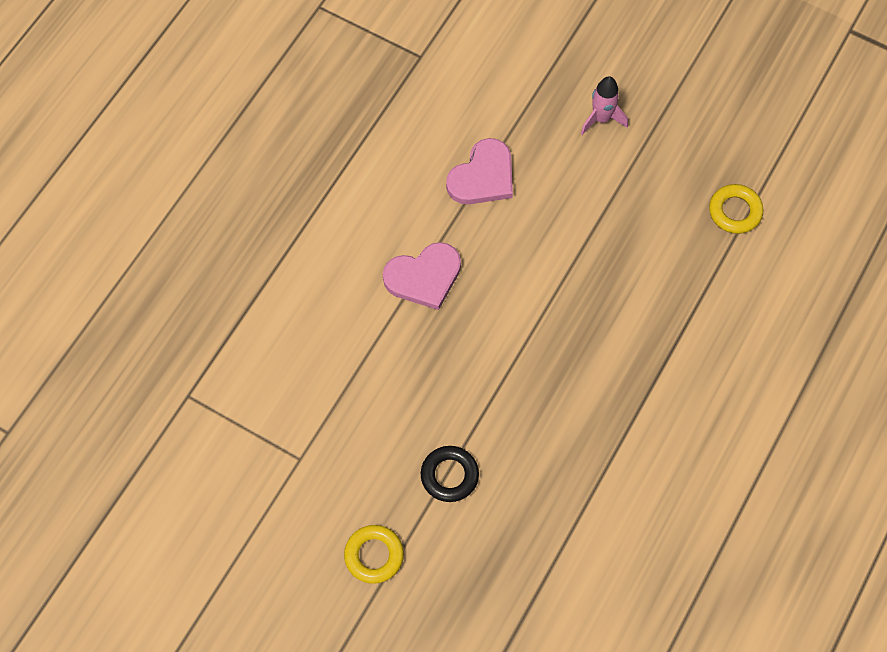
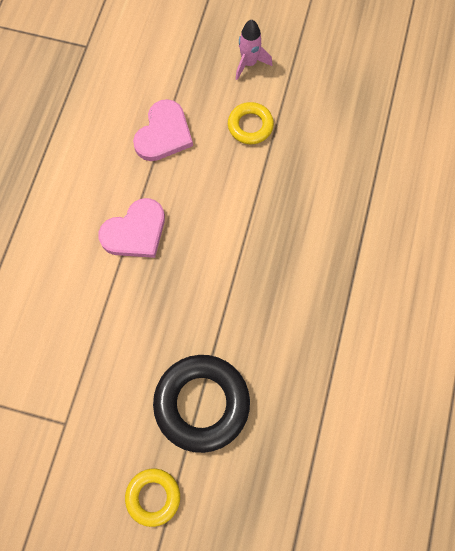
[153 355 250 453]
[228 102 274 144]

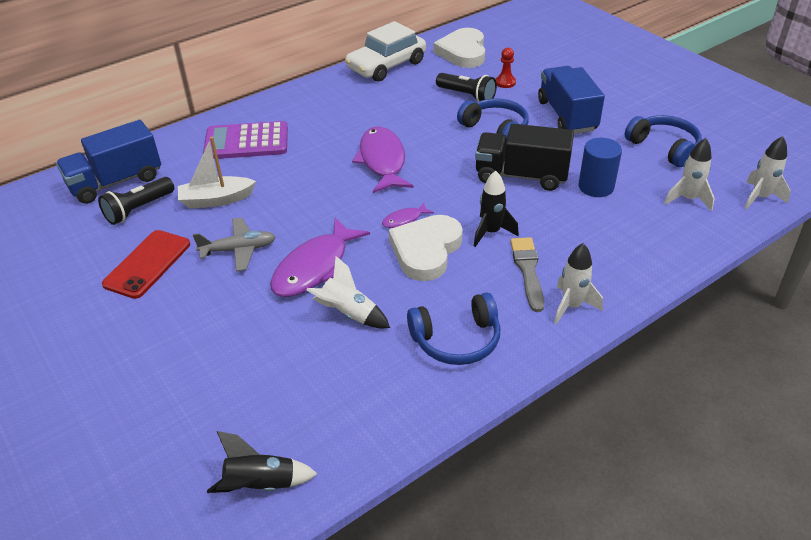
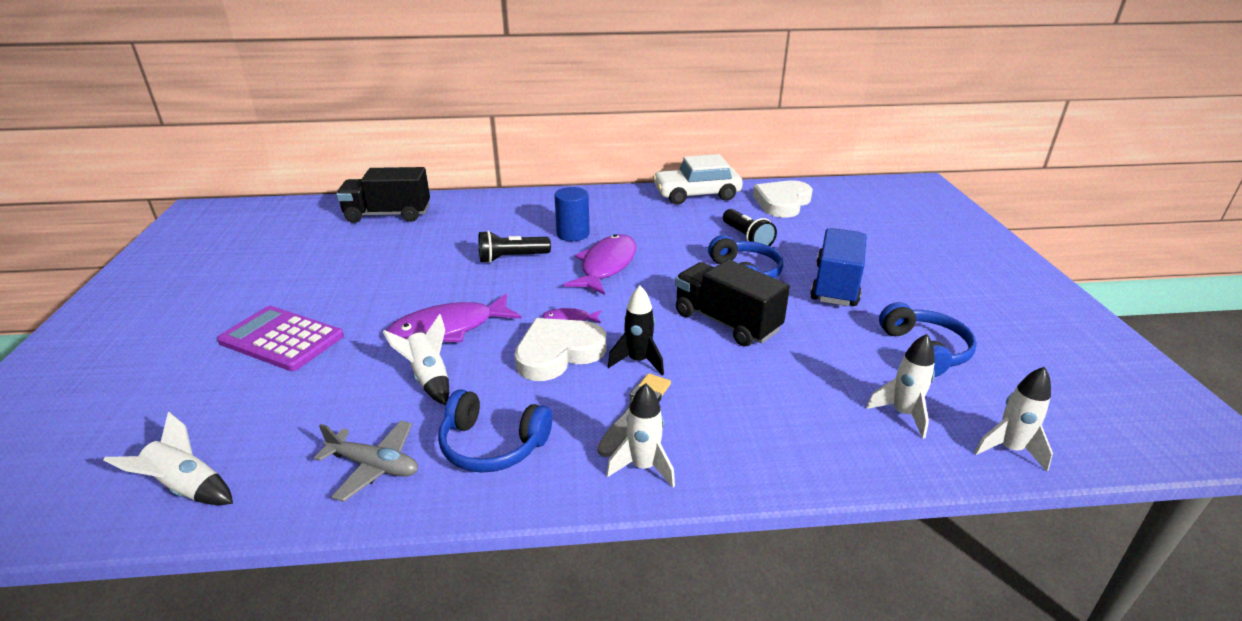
[336 167 430 223]
[478 231 551 263]
[102 230 190 299] (first image)
[178 137 256 209] (first image)
[314 420 418 502]
[217 306 344 371]
[103 412 233 505]
[495 48 516 88] (first image)
[554 187 590 241]

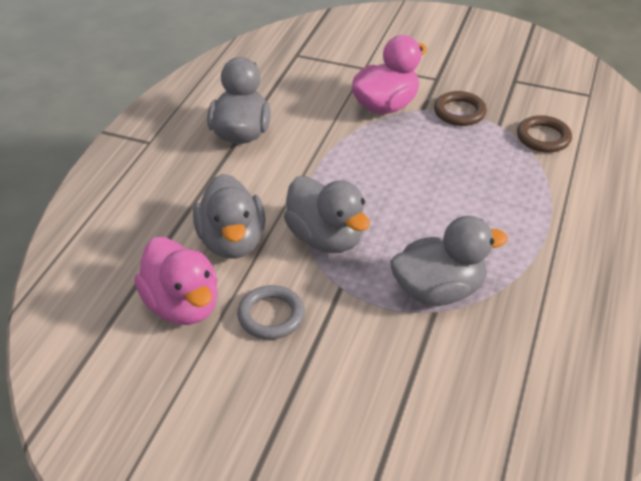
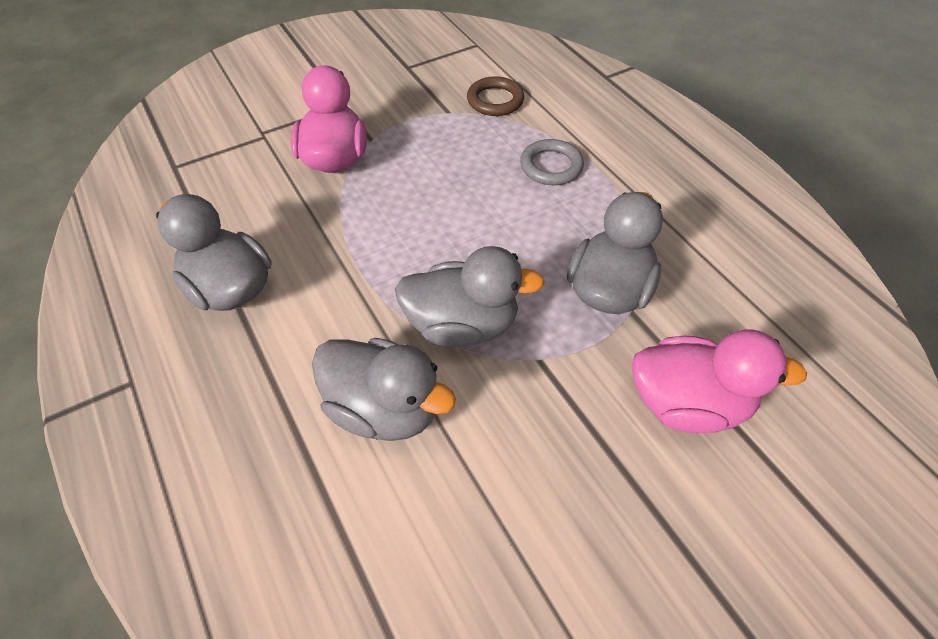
[632 329 807 433]
[520 139 584 185]
[434 91 487 126] (first image)

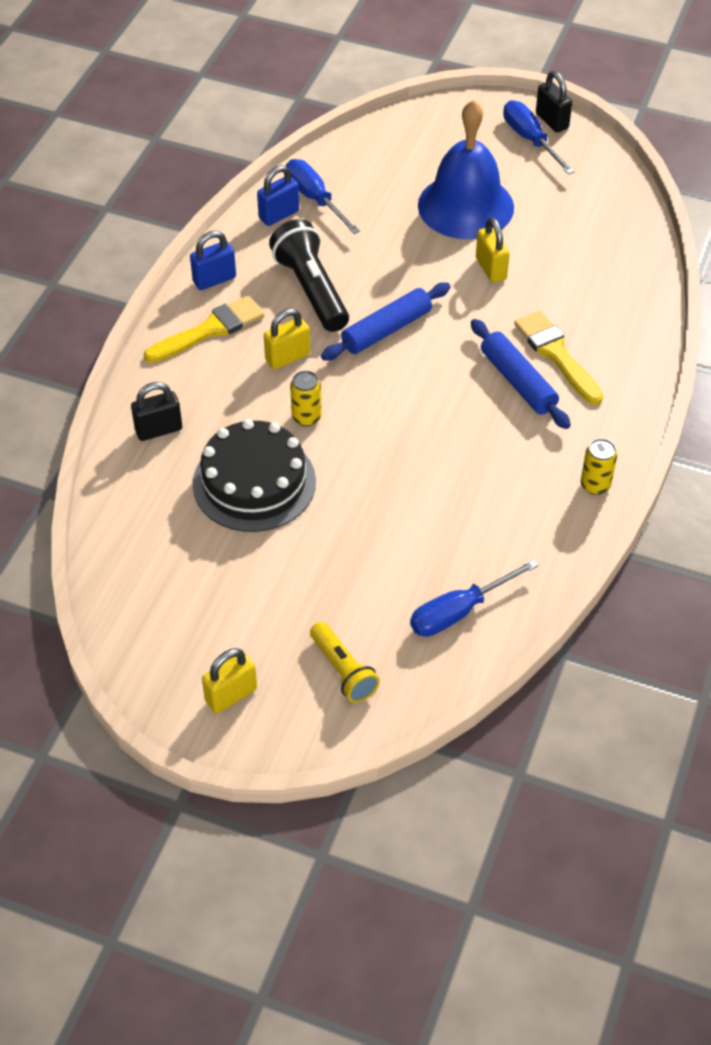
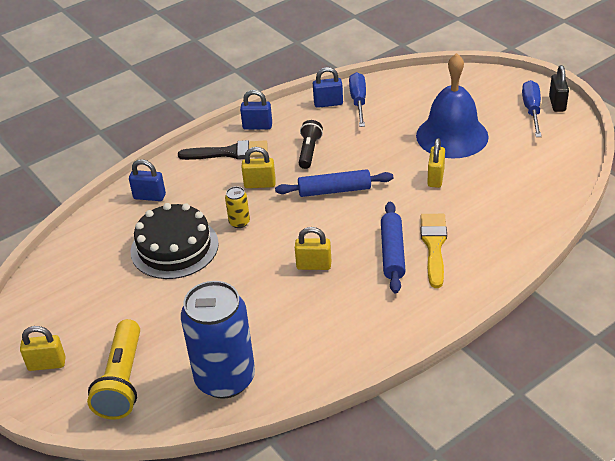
[129 159 166 201]
[178 140 267 160]
[299 120 323 169]
[87 319 140 420]
[181 281 255 399]
[581 439 617 495] (first image)
[295 227 331 270]

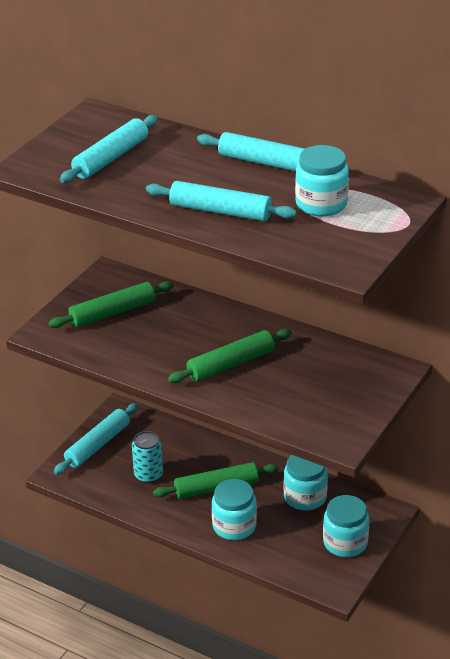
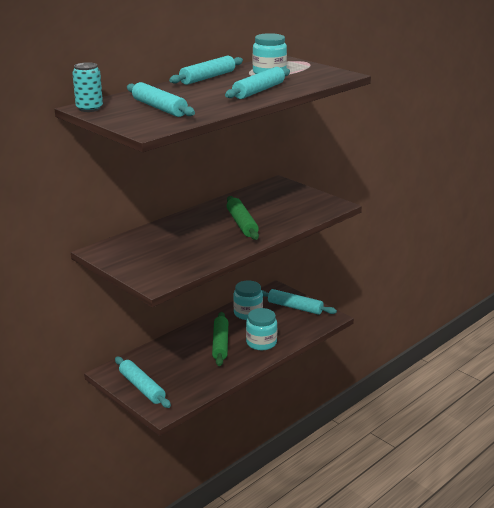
[49 281 174 328] (first image)
[72 62 103 112]
[262 289 337 315]

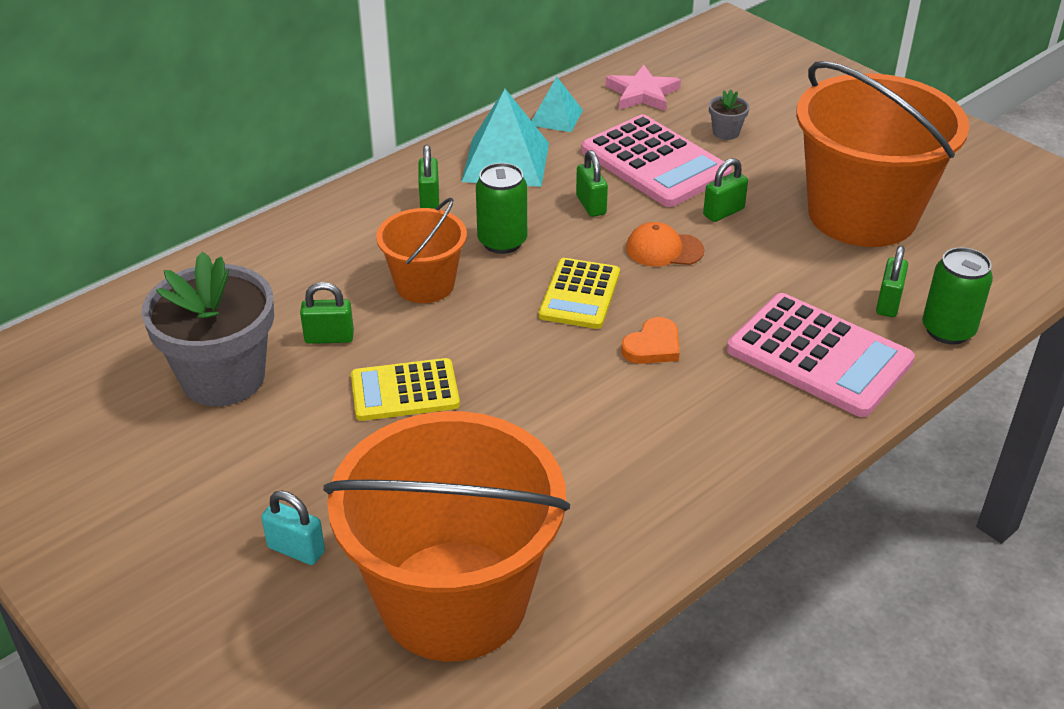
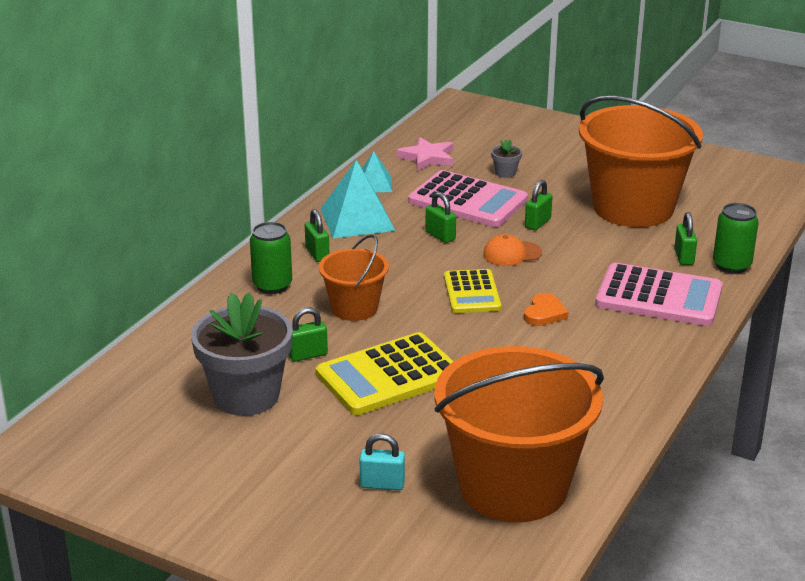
[316 332 453 415]
[250 222 292 294]

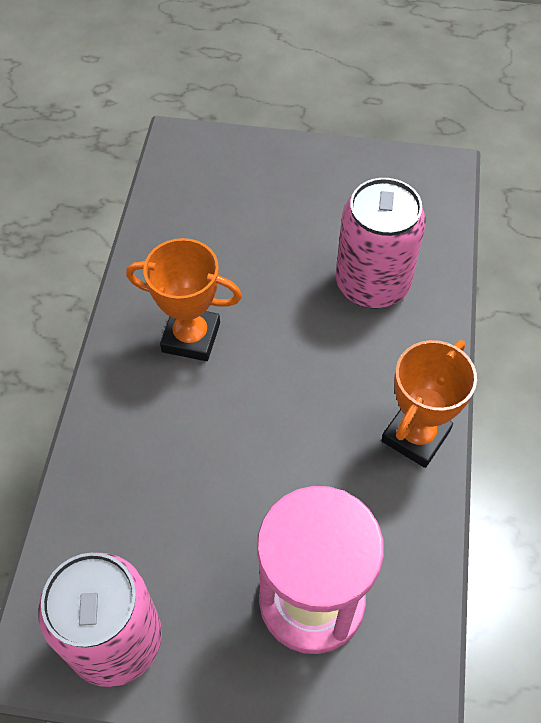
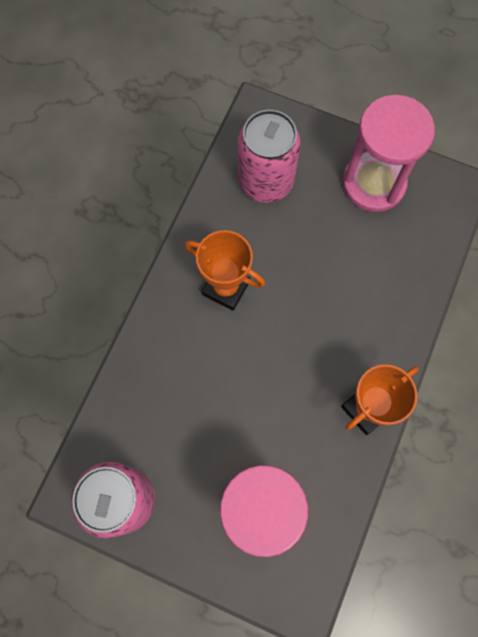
[238 110 301 203]
[342 95 435 212]

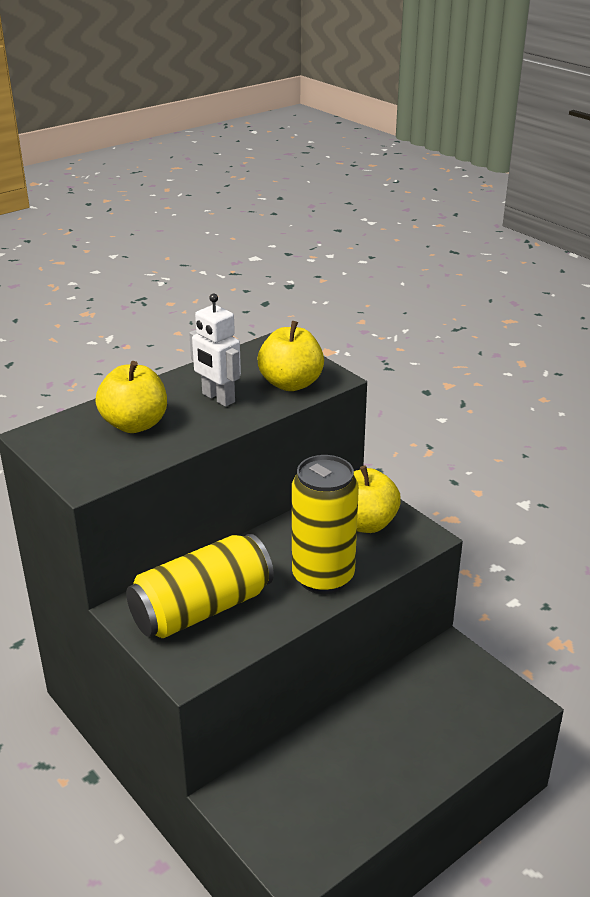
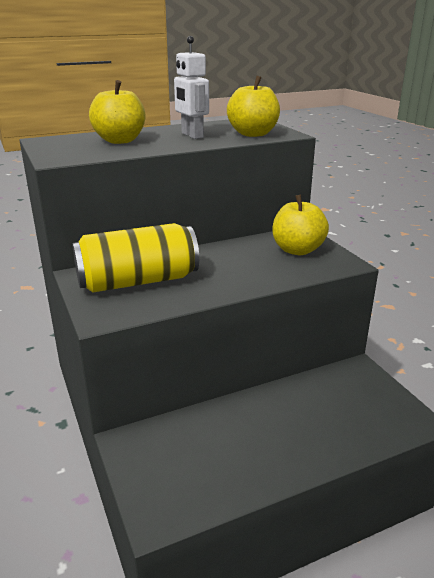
[292 455 359 594] (first image)

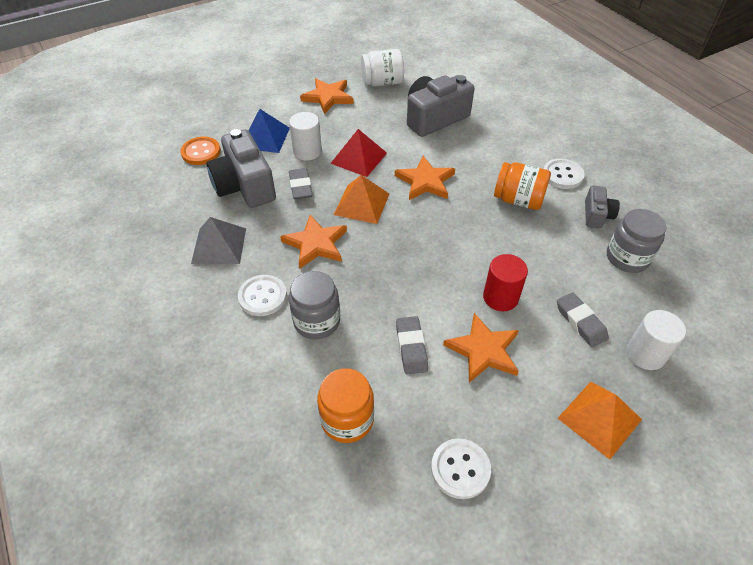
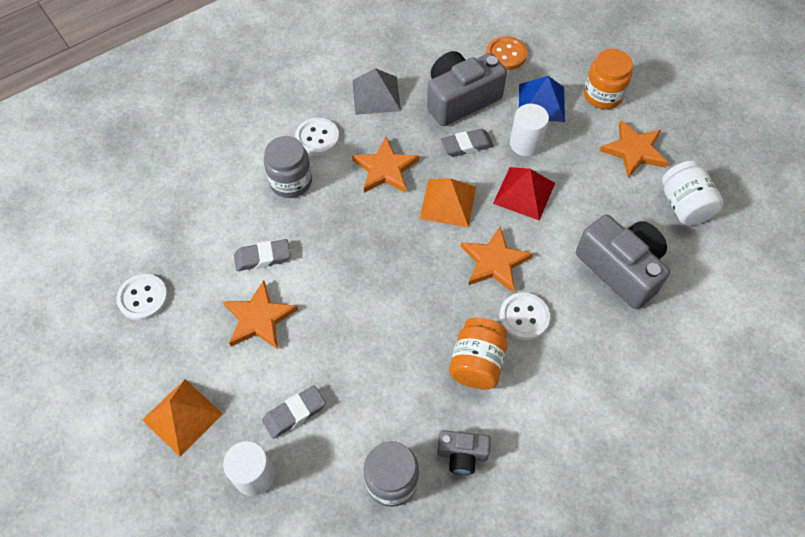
[584 49 633 109]
[483 254 528 311] (first image)
[499 292 550 340]

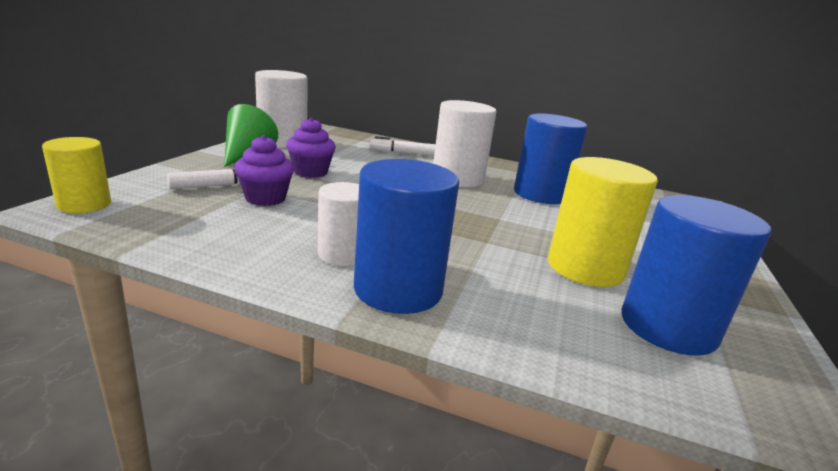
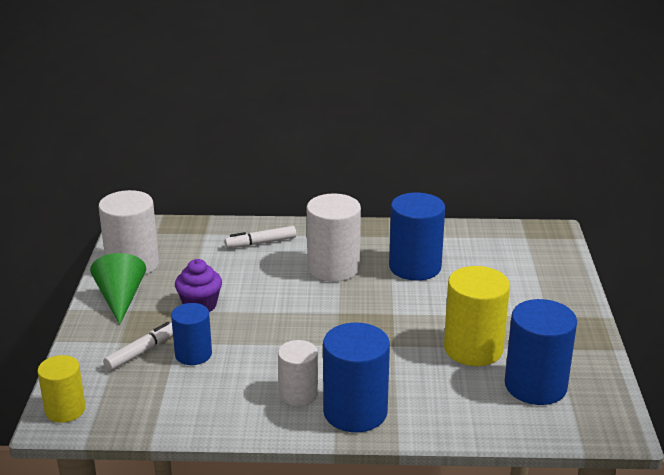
[171 303 212 365]

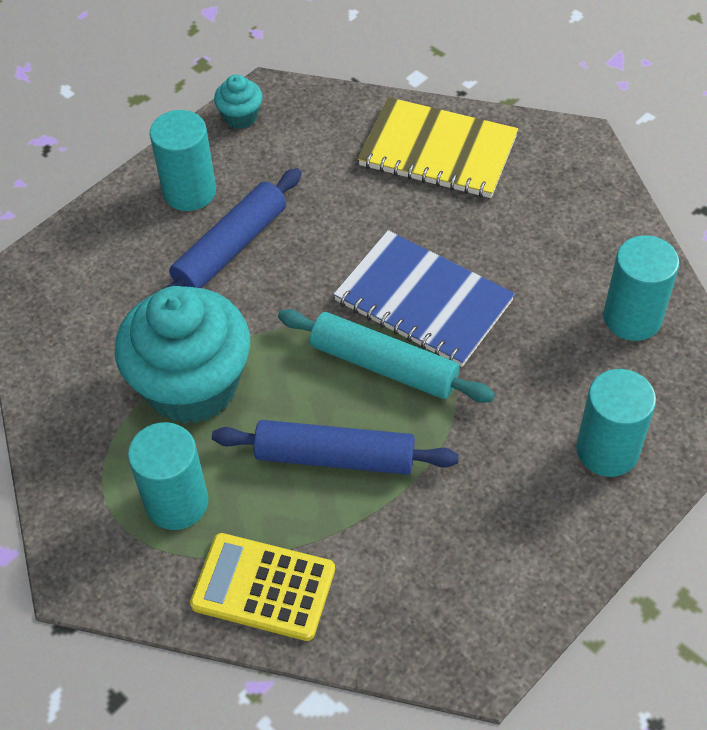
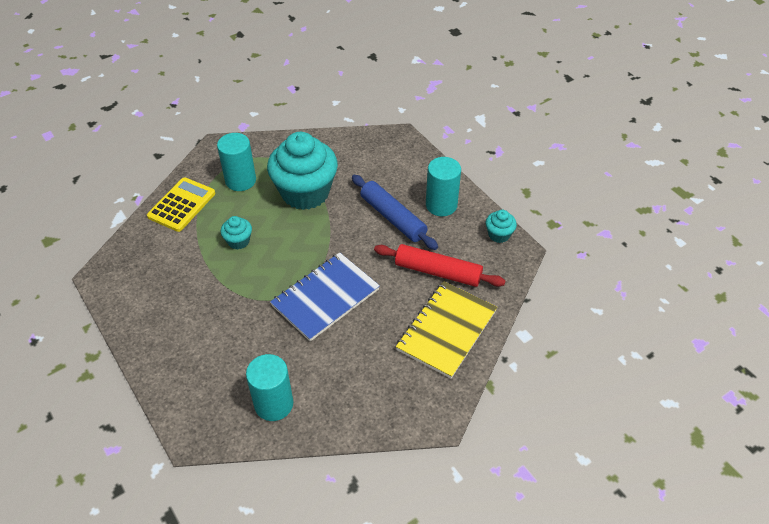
[221 216 252 249]
[278 309 495 403] (first image)
[576 369 656 477] (first image)
[374 244 505 287]

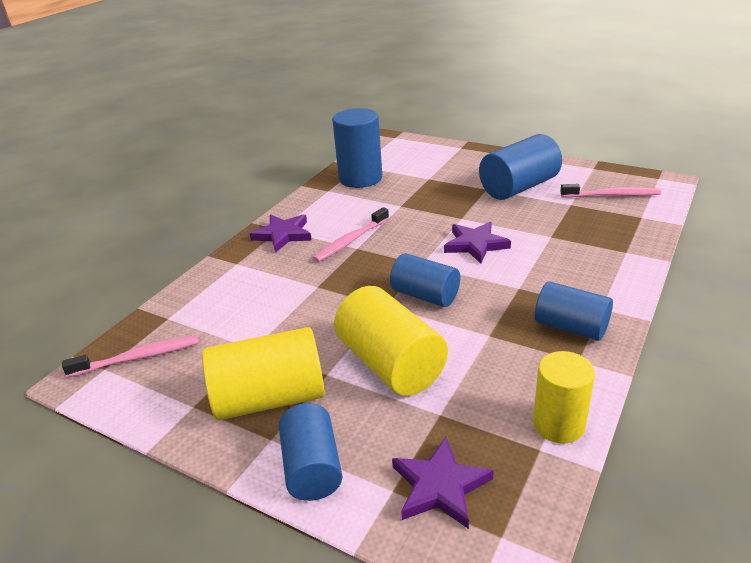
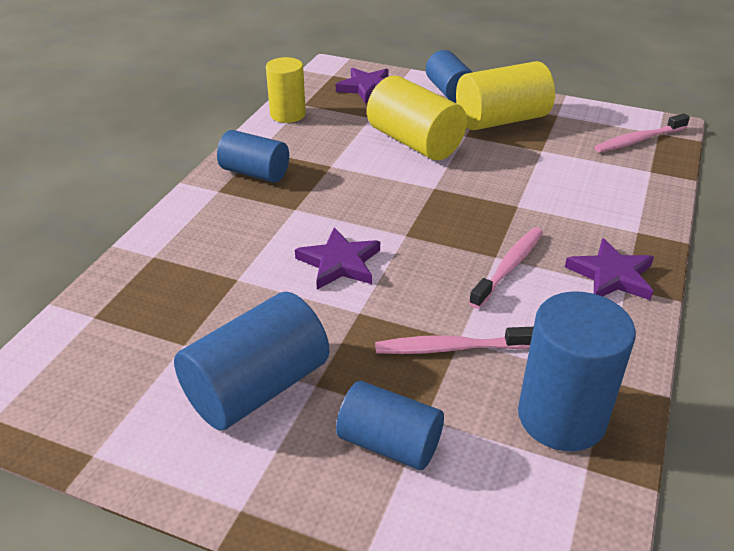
[336 381 444 470]
[375 327 534 354]

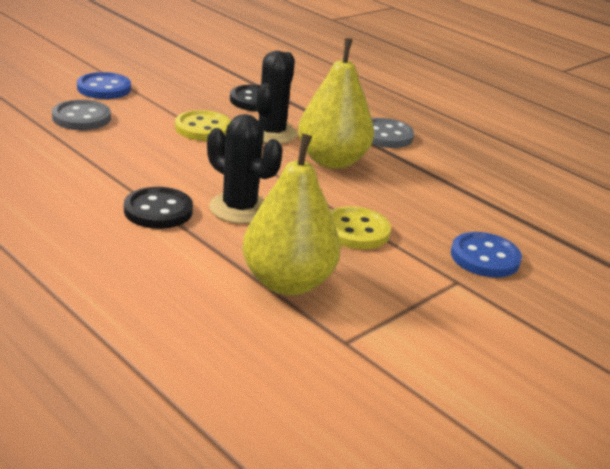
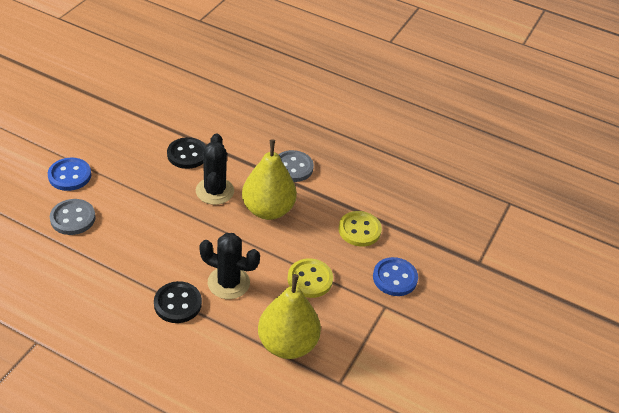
[339 211 382 246]

